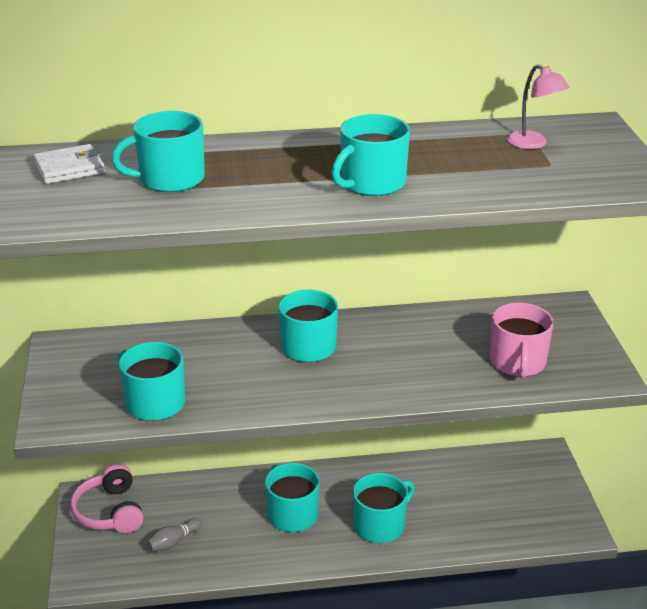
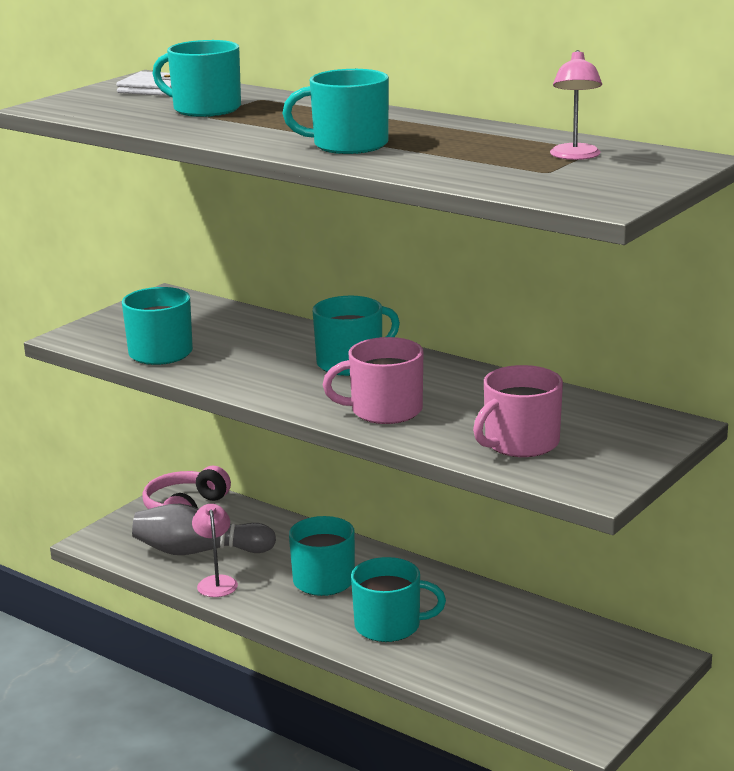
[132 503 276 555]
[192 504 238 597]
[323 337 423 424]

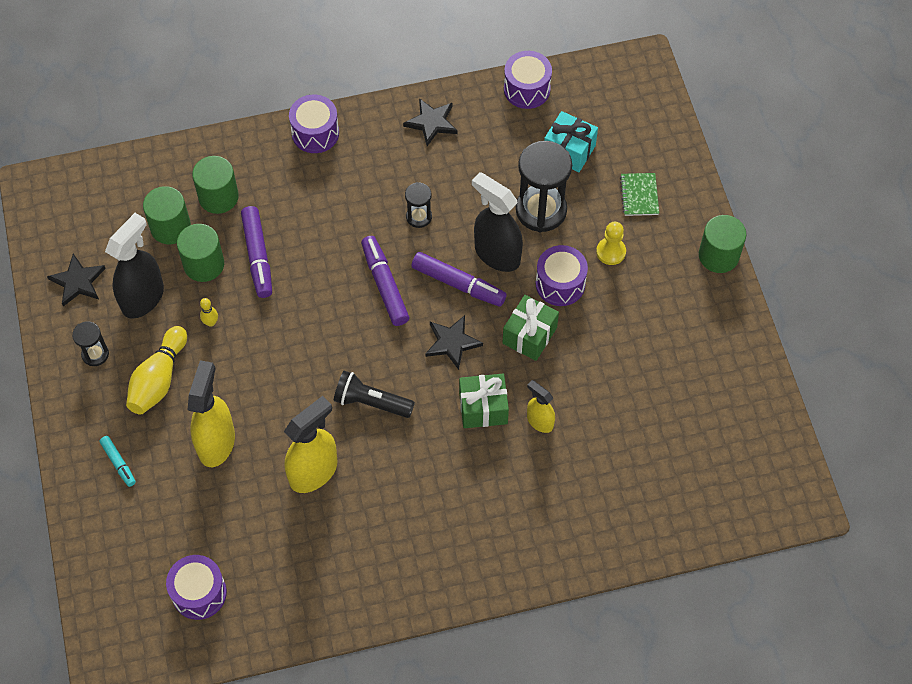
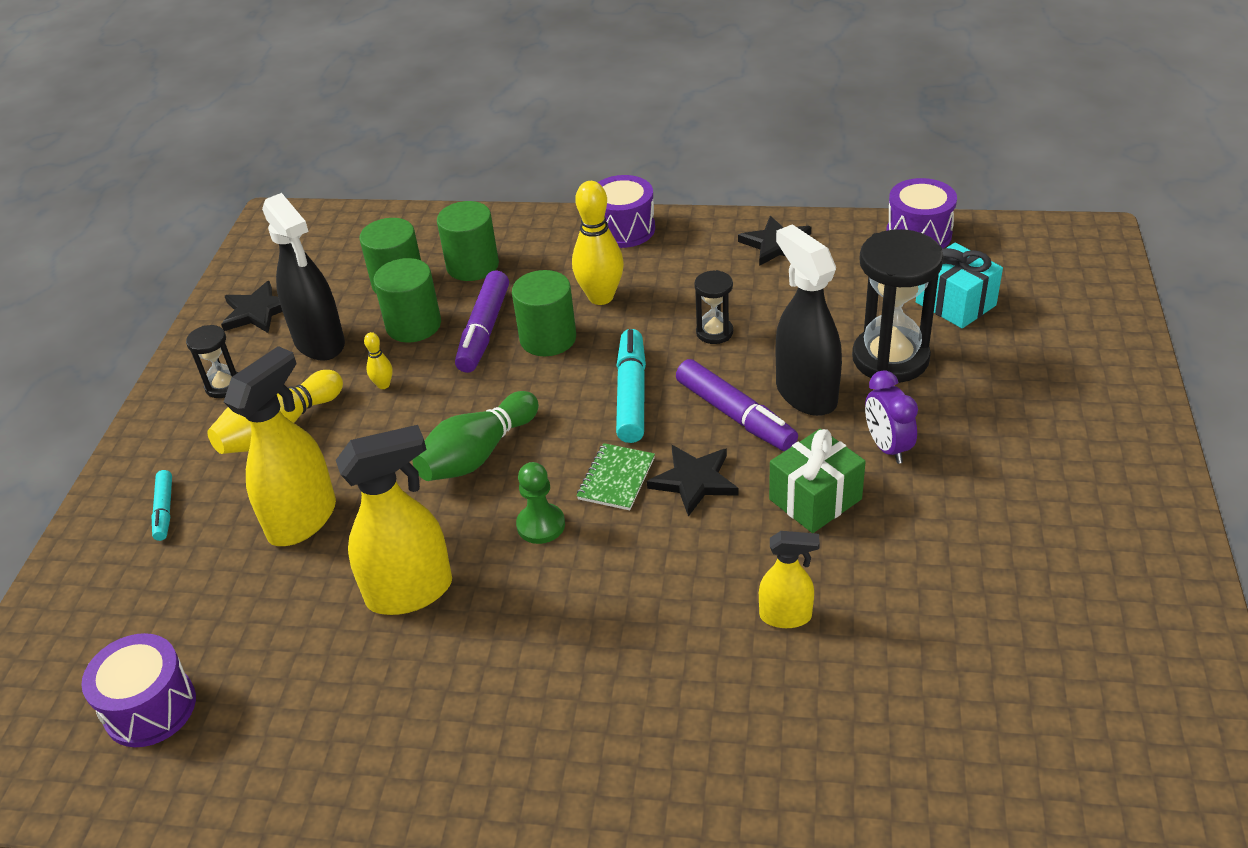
[262 193 345 361]
[516 462 565 544]
[616 329 646 443]
[459 374 509 428] (first image)
[759 531 820 628]
[865 370 918 464]
[596 222 626 265] (first image)
[577 443 655 510]
[512 270 576 356]
[413 391 539 481]
[572 181 624 305]

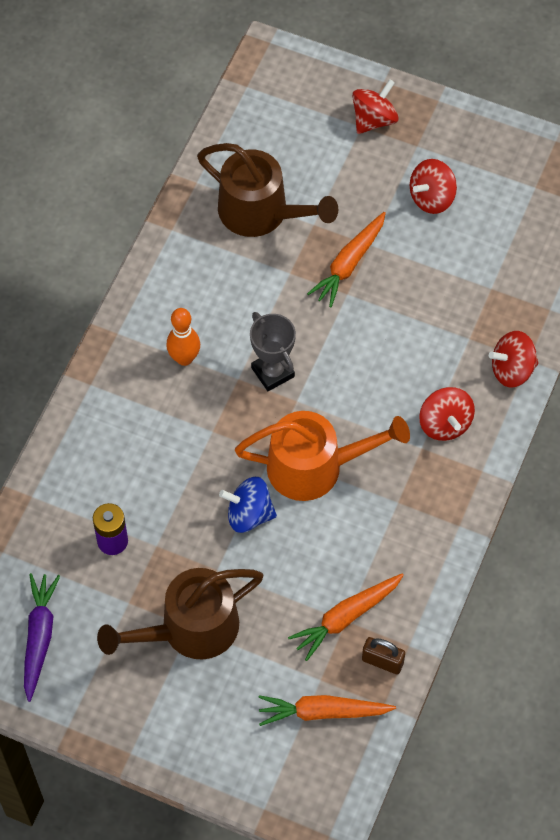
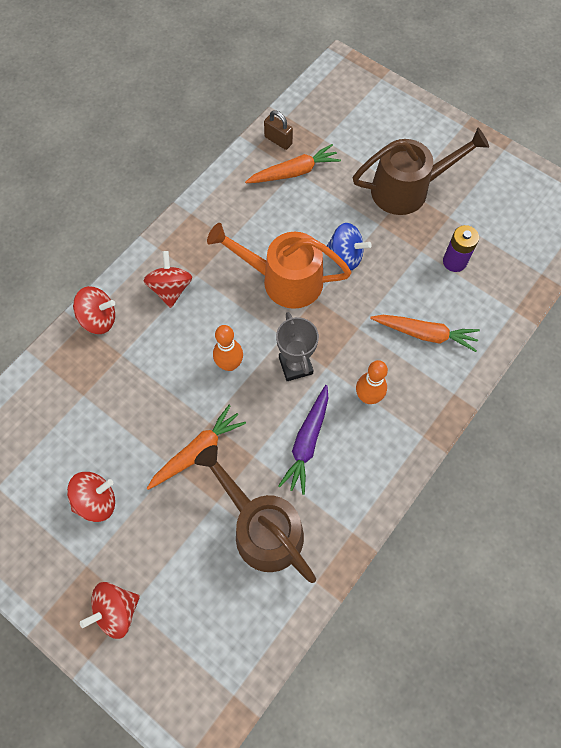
[278 385 328 495]
[370 315 480 352]
[213 325 243 371]

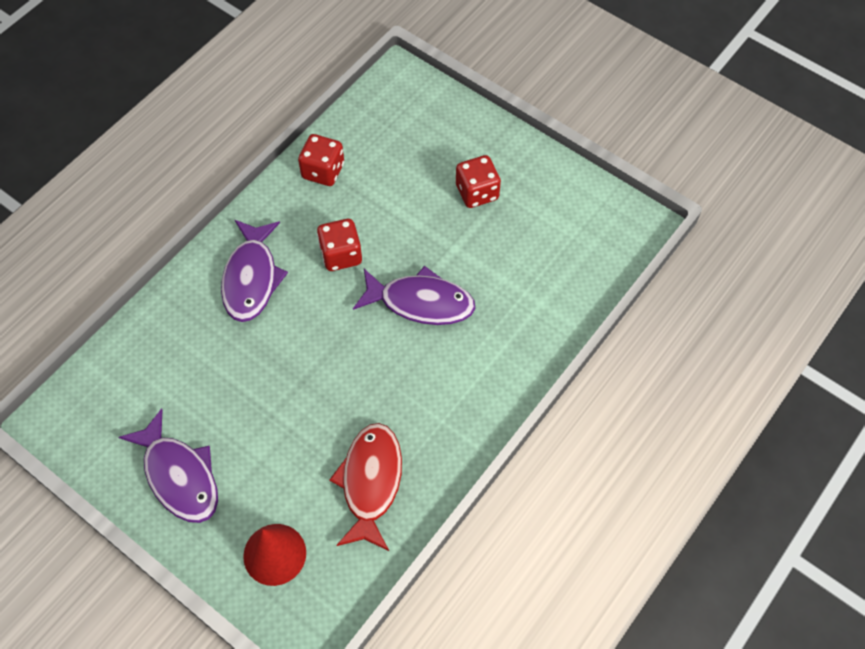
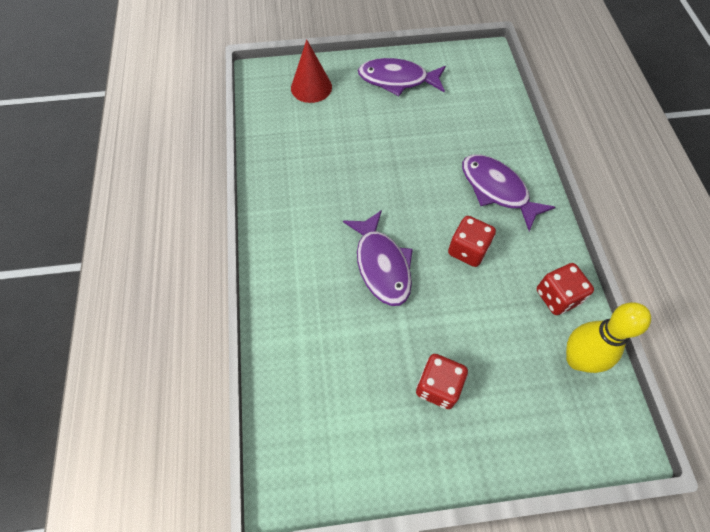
[329 423 402 551] (first image)
[343 210 413 306]
[566 302 651 373]

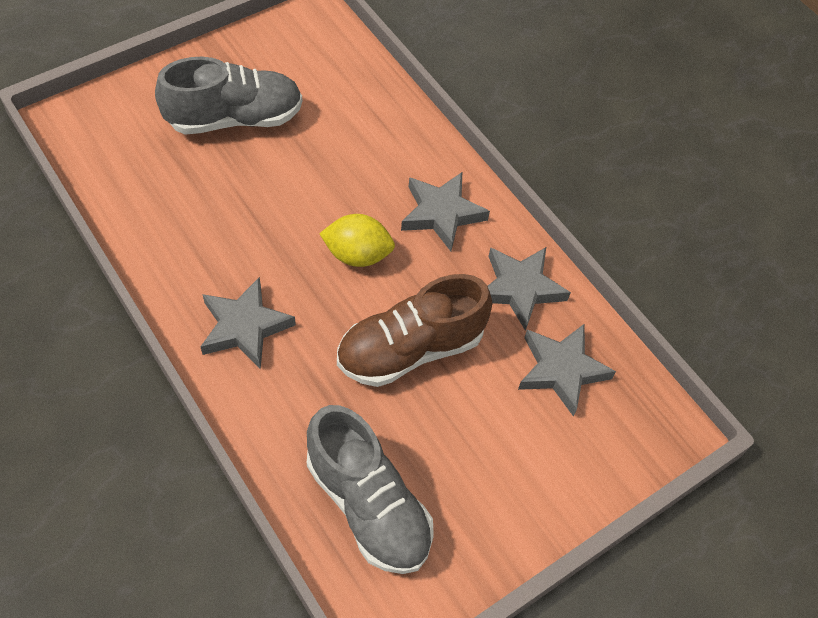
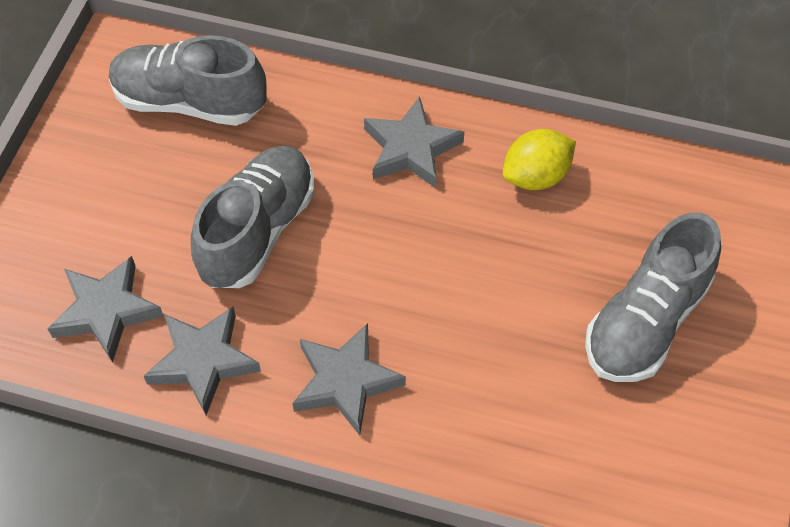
[503 129 576 190]
[191 146 314 288]

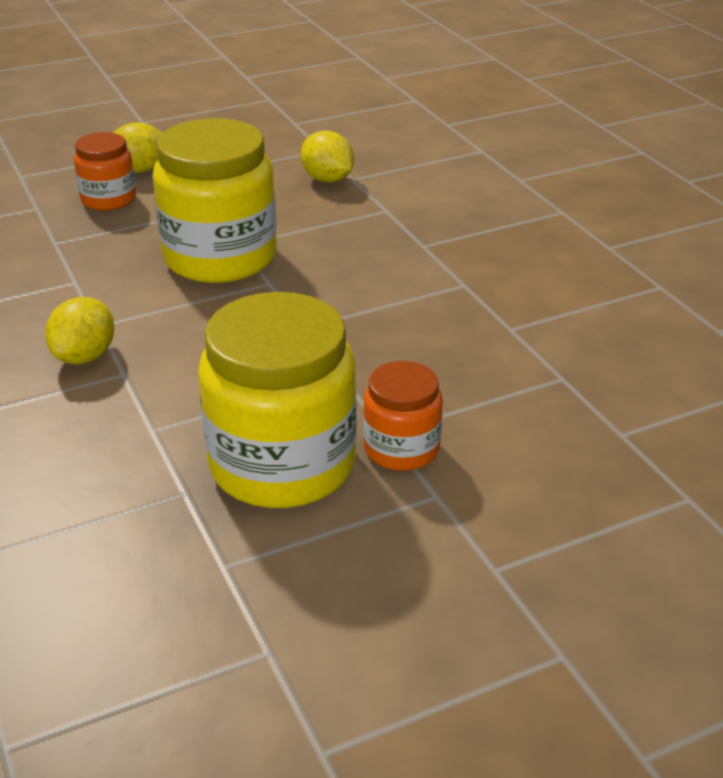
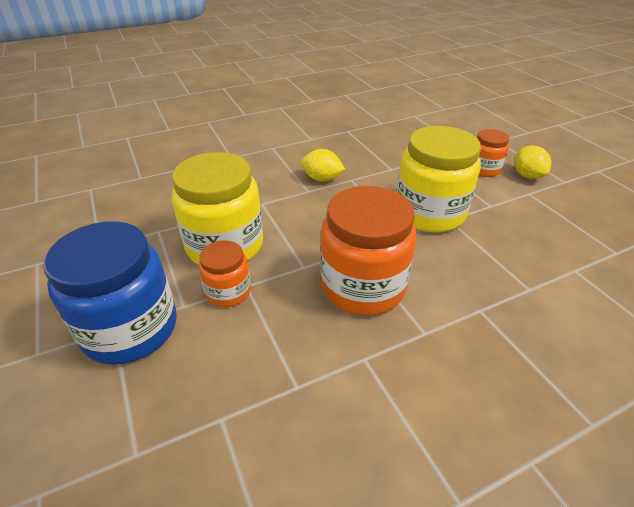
[301 131 354 183] (first image)
[43 221 177 365]
[320 186 417 315]

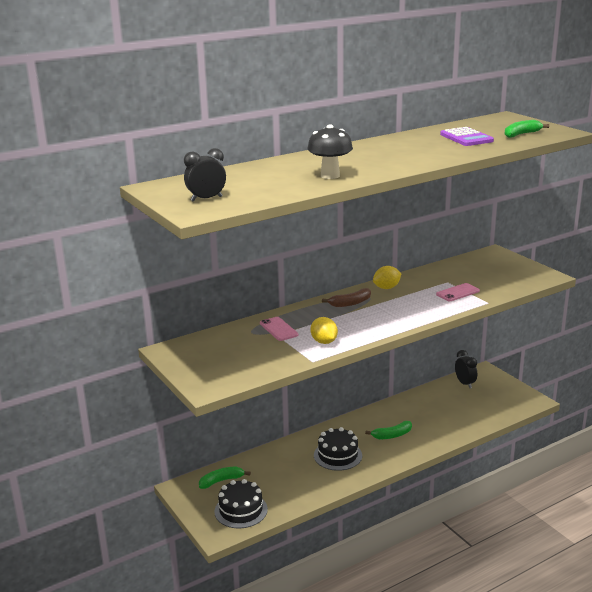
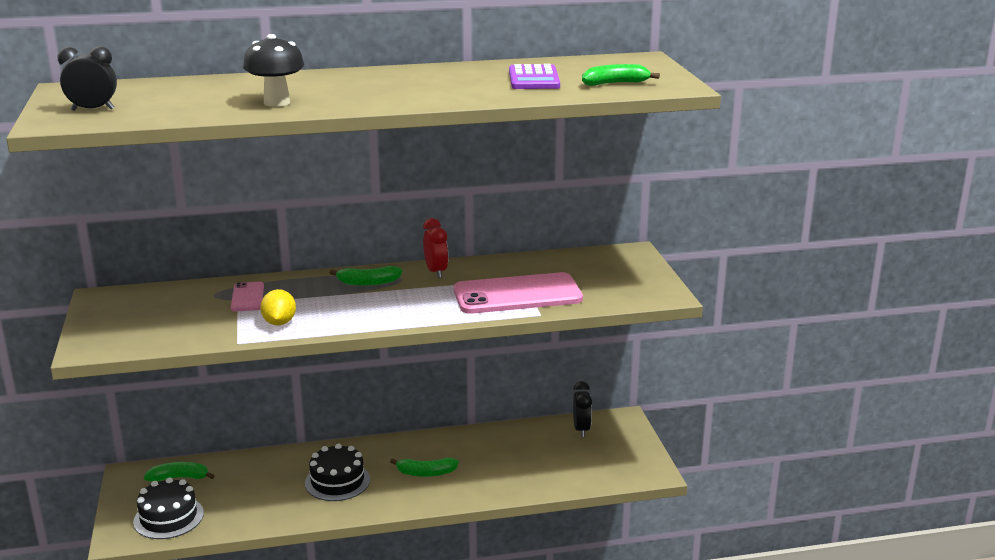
[330 266 402 286]
[423 218 448 278]
[453 272 583 314]

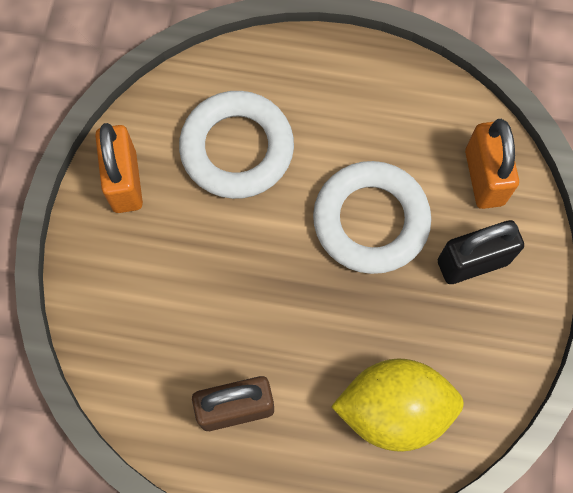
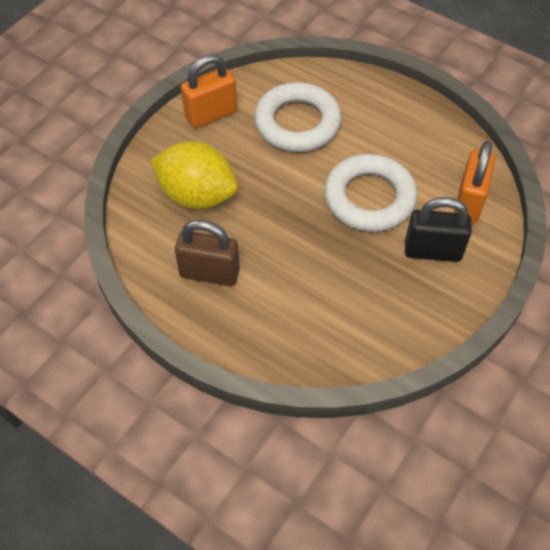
[181 54 237 128]
[151 141 238 209]

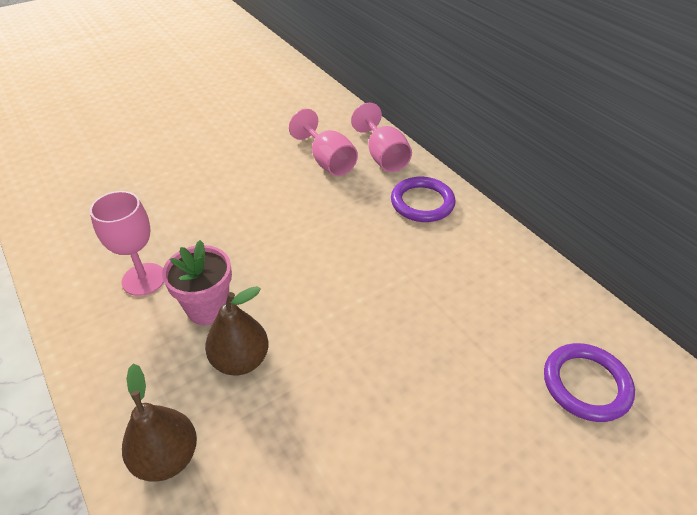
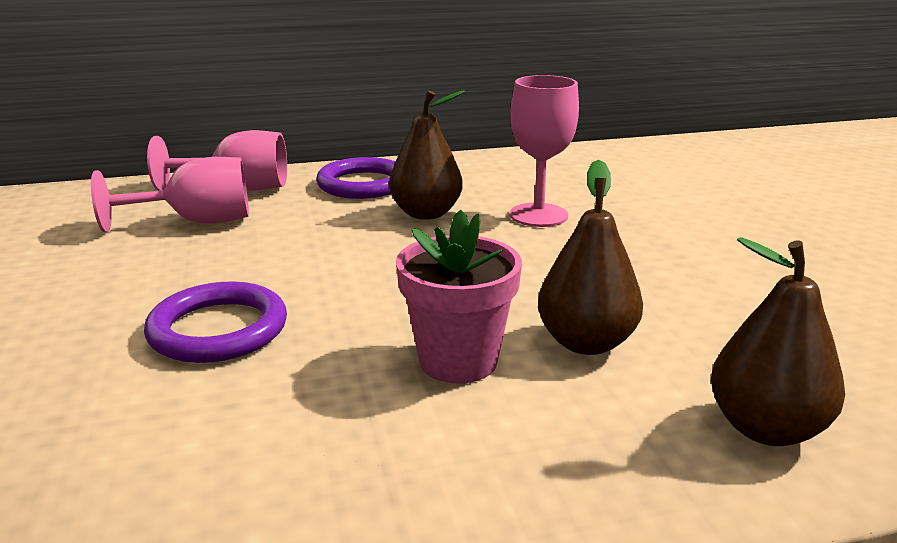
[510 75 579 227]
[144 281 287 363]
[389 91 465 220]

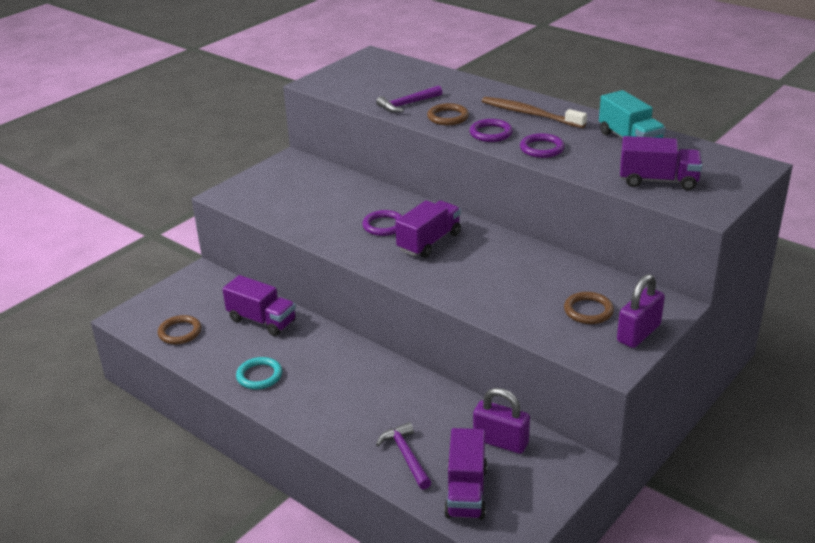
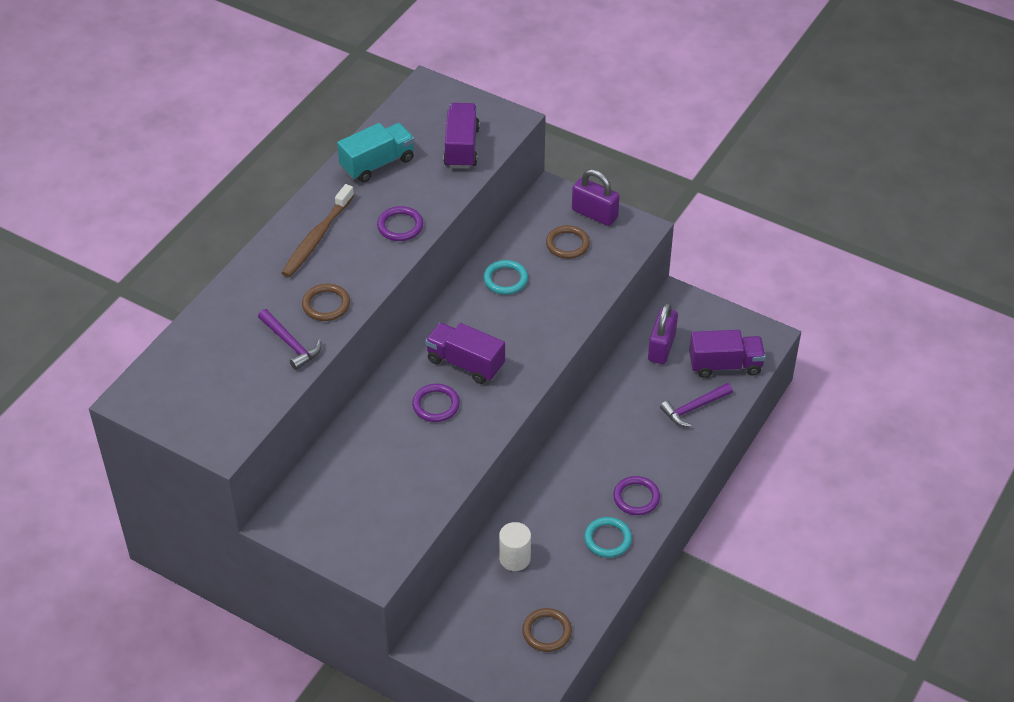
[499 522 531 571]
[613 476 660 515]
[483 260 528 295]

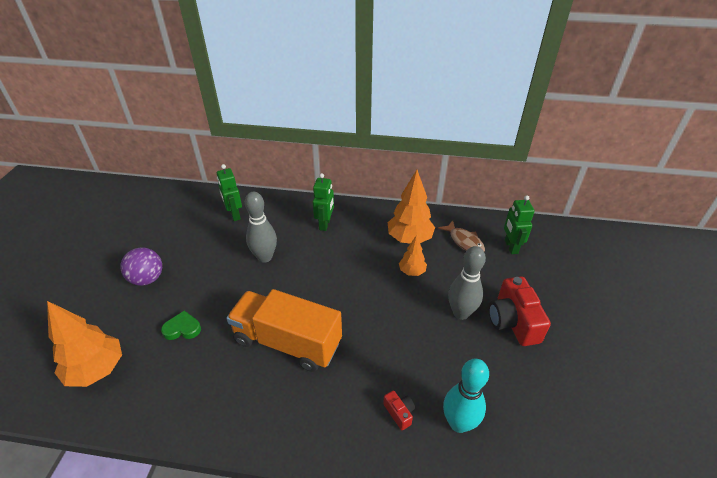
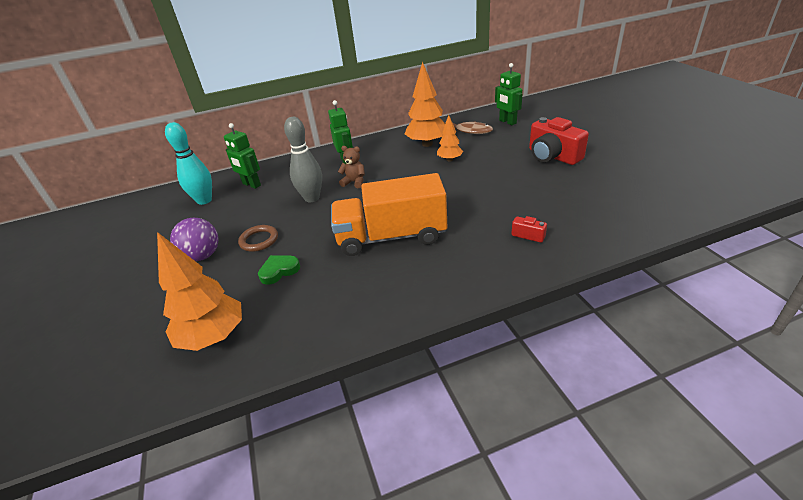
[165 122 212 205]
[448 246 486 320] (first image)
[238 225 278 252]
[338 146 365 188]

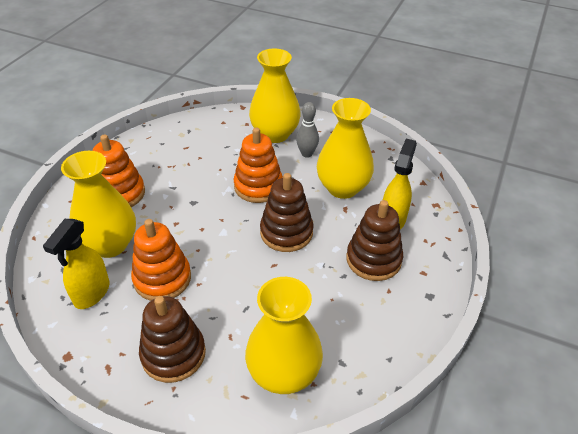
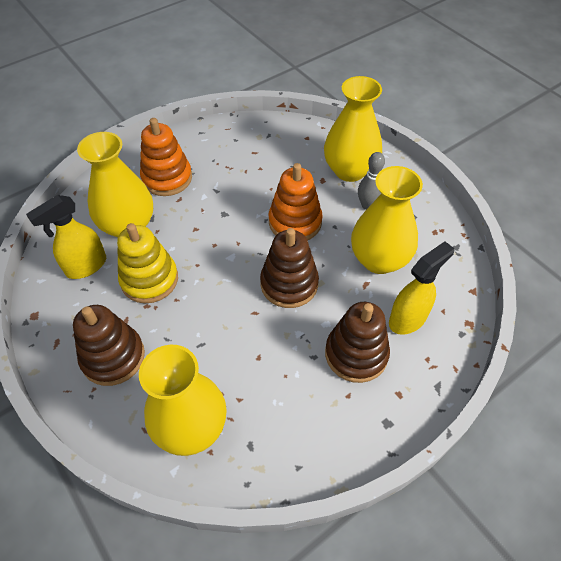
[117 223 178 303]

